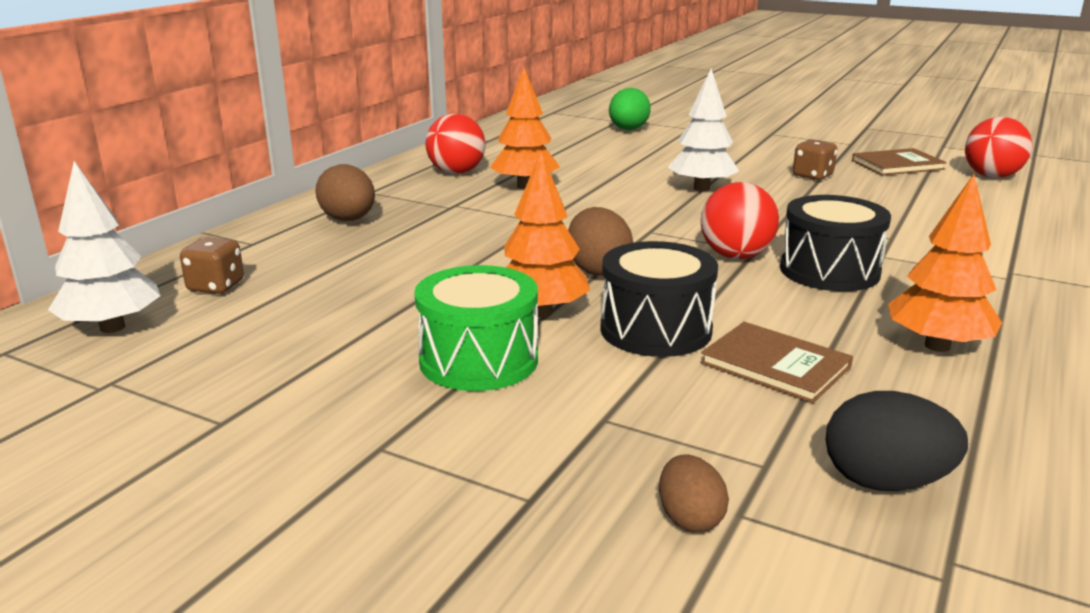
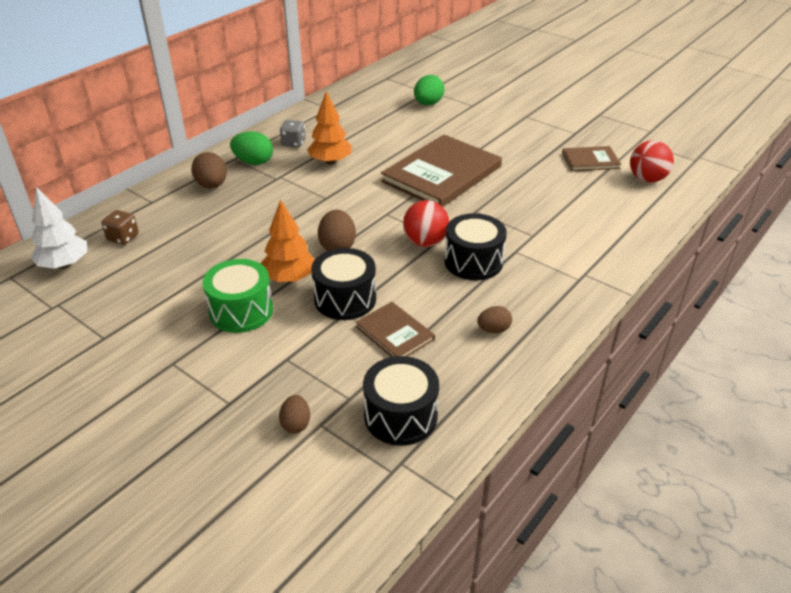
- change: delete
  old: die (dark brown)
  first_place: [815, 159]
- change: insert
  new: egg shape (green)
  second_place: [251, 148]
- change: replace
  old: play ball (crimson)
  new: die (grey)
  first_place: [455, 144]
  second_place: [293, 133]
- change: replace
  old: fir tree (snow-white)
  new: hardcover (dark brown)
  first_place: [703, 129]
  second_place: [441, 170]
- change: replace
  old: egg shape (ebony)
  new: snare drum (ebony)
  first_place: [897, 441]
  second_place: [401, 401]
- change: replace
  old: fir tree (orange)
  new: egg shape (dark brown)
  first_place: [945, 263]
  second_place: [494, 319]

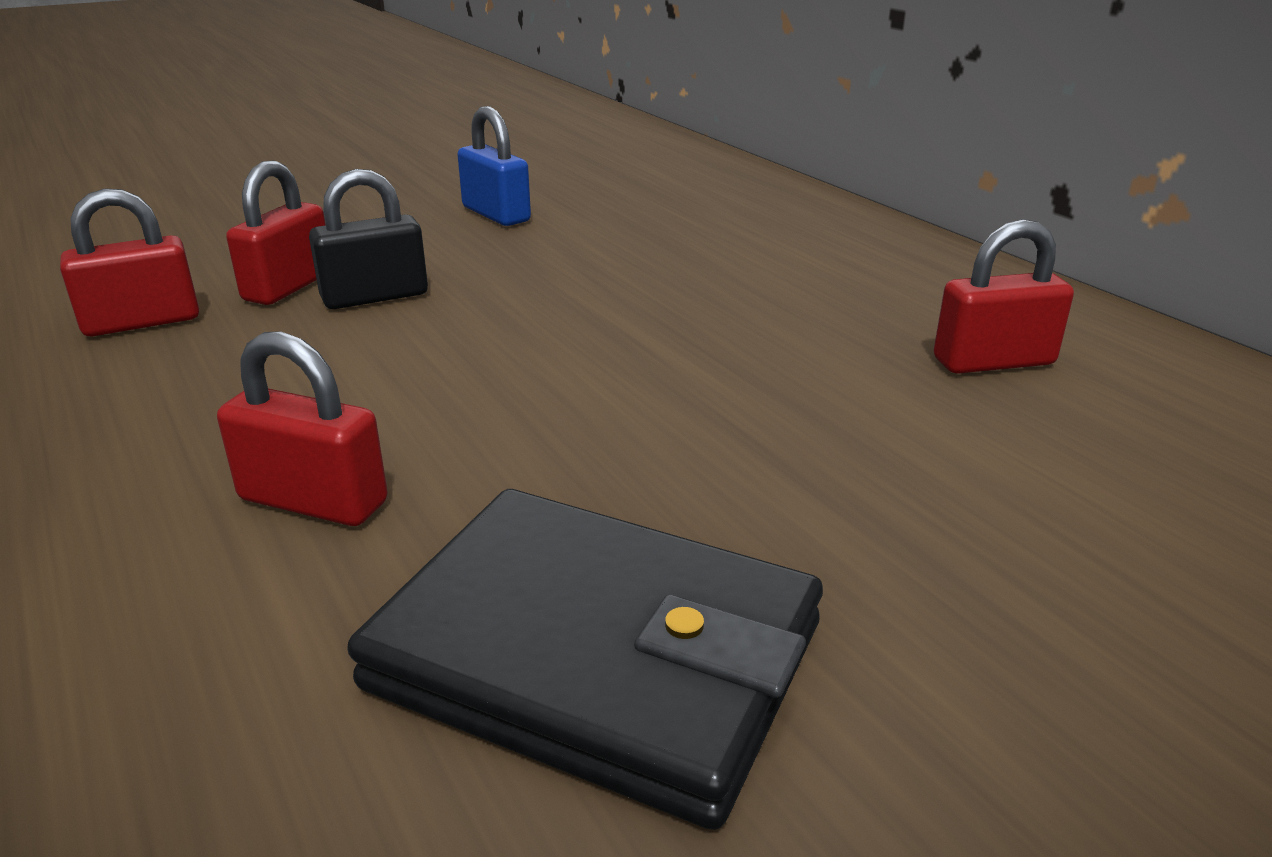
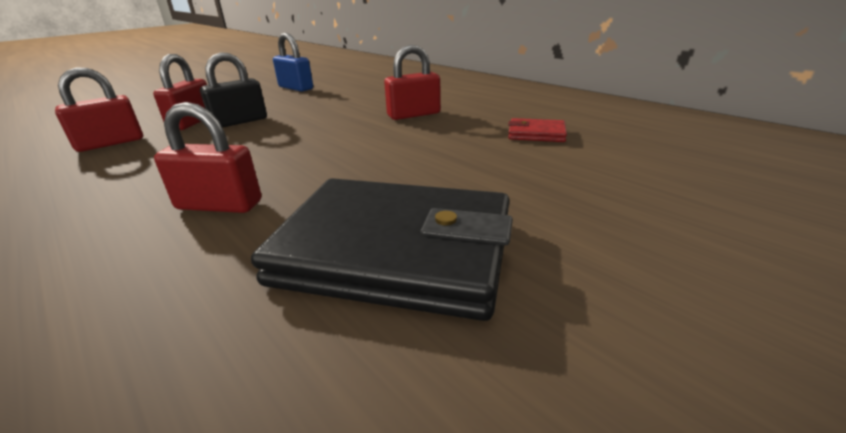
- change: insert
  new: billfold (crimson)
  second_place: [537, 130]
- change: move
  old: lock (crimson)
  first_place: [1004, 296]
  second_place: [412, 82]

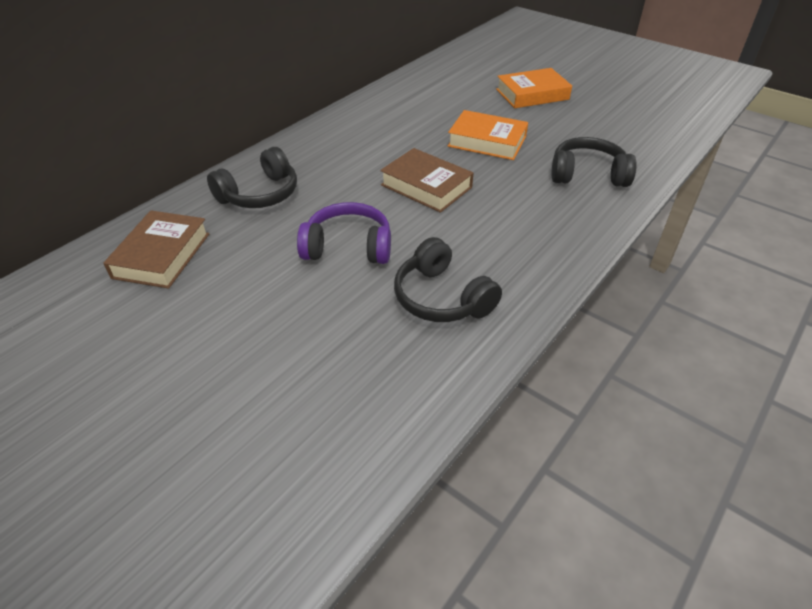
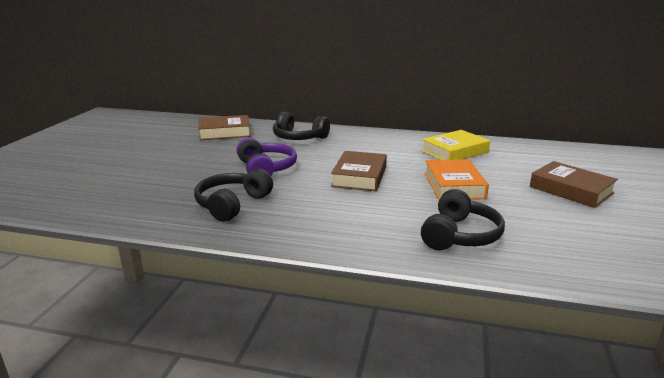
- change: insert
  new: hardcover (bright yellow)
  second_place: [455, 145]
- change: recolor
  old: hardcover (orange)
  new: hardcover (dark brown)
  first_place: [534, 88]
  second_place: [574, 184]
- change: rotate
  old: over-ear headphones (ebony)
  first_place: [594, 162]
  second_place: [463, 219]
  degrees: 45

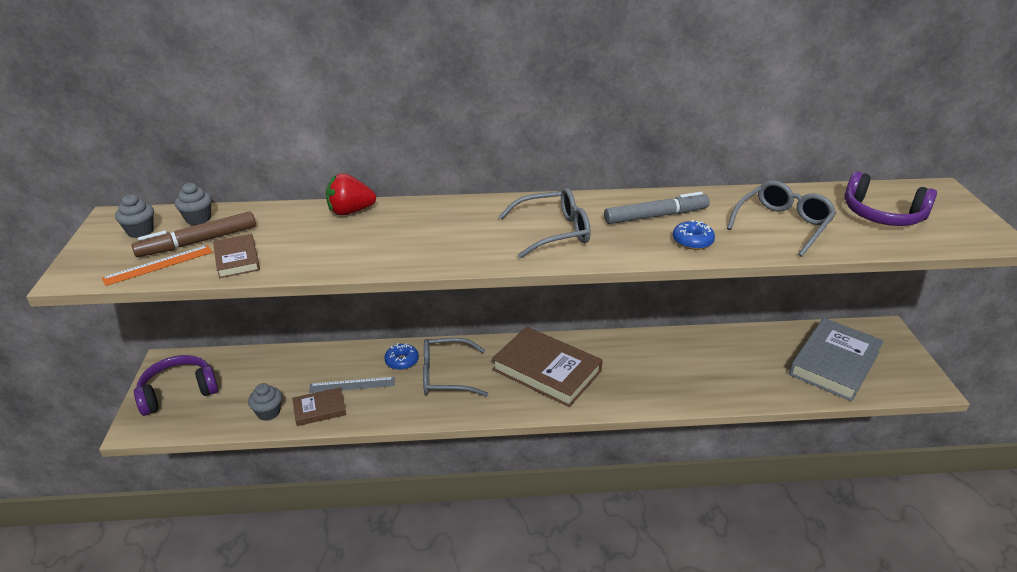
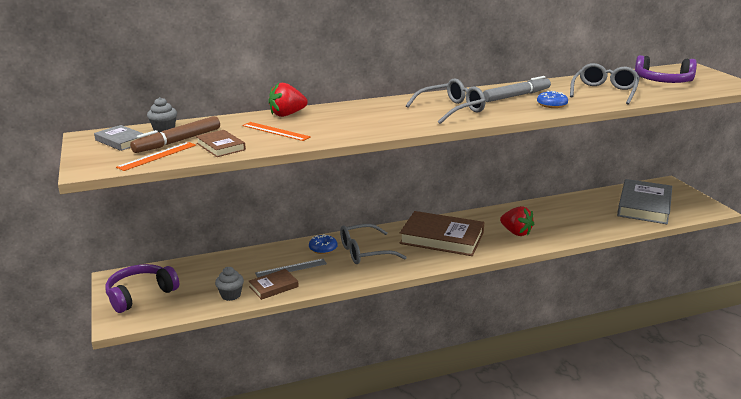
- change: insert
  new: measuring stick (orange)
  second_place: [276, 131]
- change: insert
  new: berry (crimson)
  second_place: [517, 221]
- change: replace
  old: cupcake (grey)
  new: hardcover (grey)
  first_place: [134, 216]
  second_place: [119, 138]

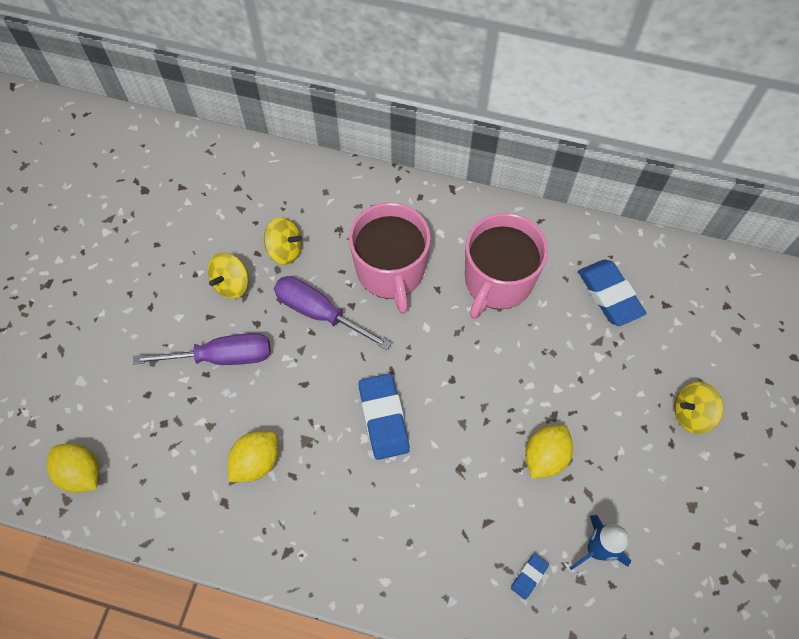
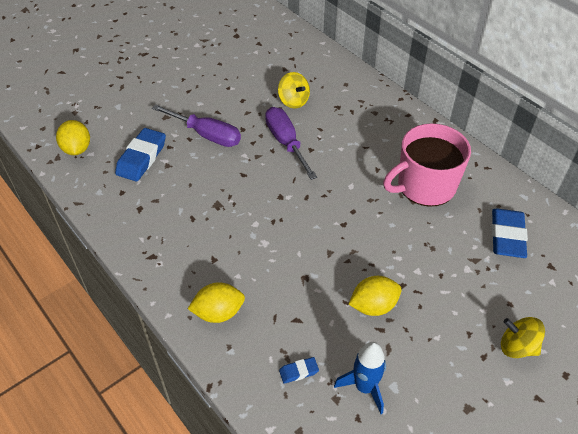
- change: delete
  old: toy top (bright yellow)
  first_place: [228, 275]
- change: delete
  old: coffee mug (pink)
  first_place: [390, 258]
- change: move
  old: toy lemon (bright yellow)
  first_place: [253, 456]
  second_place: [216, 302]
- change: move
  old: gum eraser (blue)
  first_place: [384, 417]
  second_place: [140, 155]

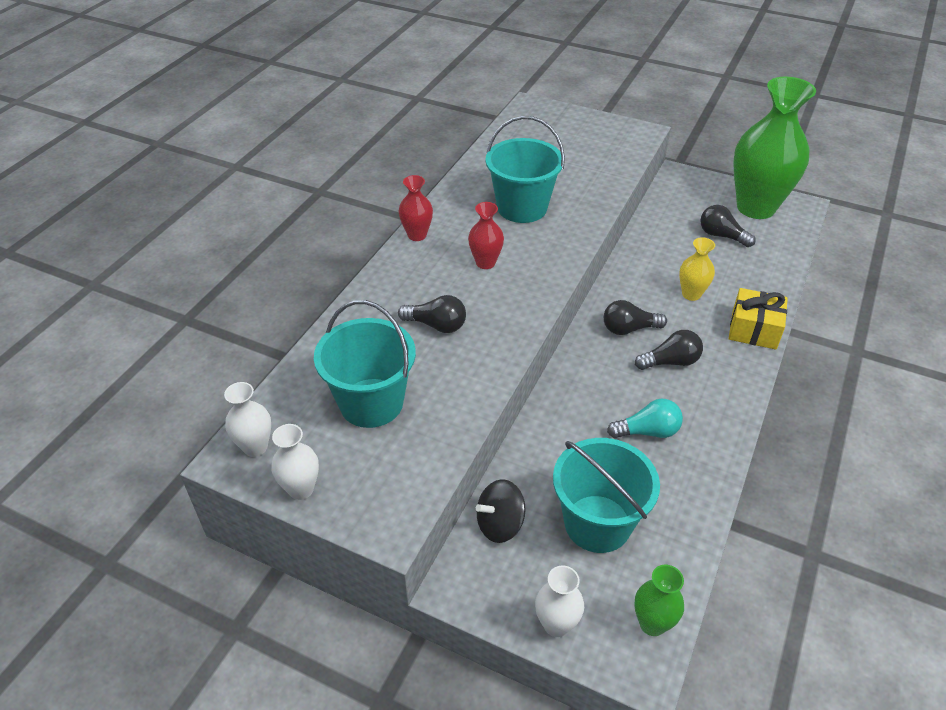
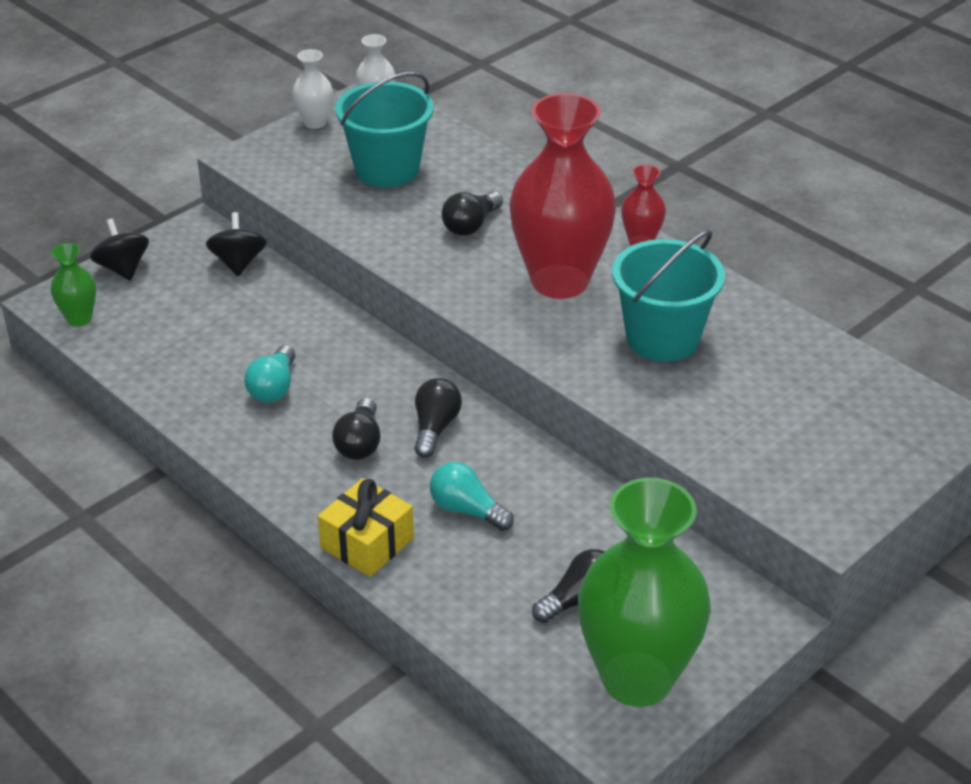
- change: delete
  old: pail (aqua)
  first_place: [606, 495]
- change: replace
  old: flower vase (snow-white)
  new: toy top (ebony)
  first_place: [559, 601]
  second_place: [119, 250]
- change: replace
  old: flower vase (bright yellow)
  new: light bulb (aqua)
  first_place: [697, 269]
  second_place: [472, 496]
- change: resize
  old: flower vase (crimson)
  first_place: [486, 235]
  second_place: [562, 196]
  factor: 2.28

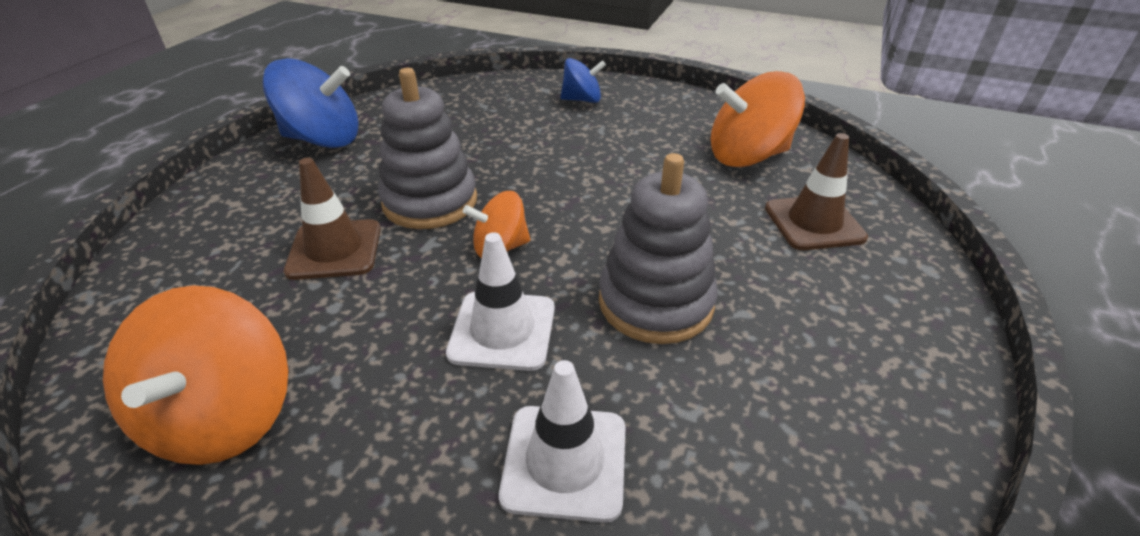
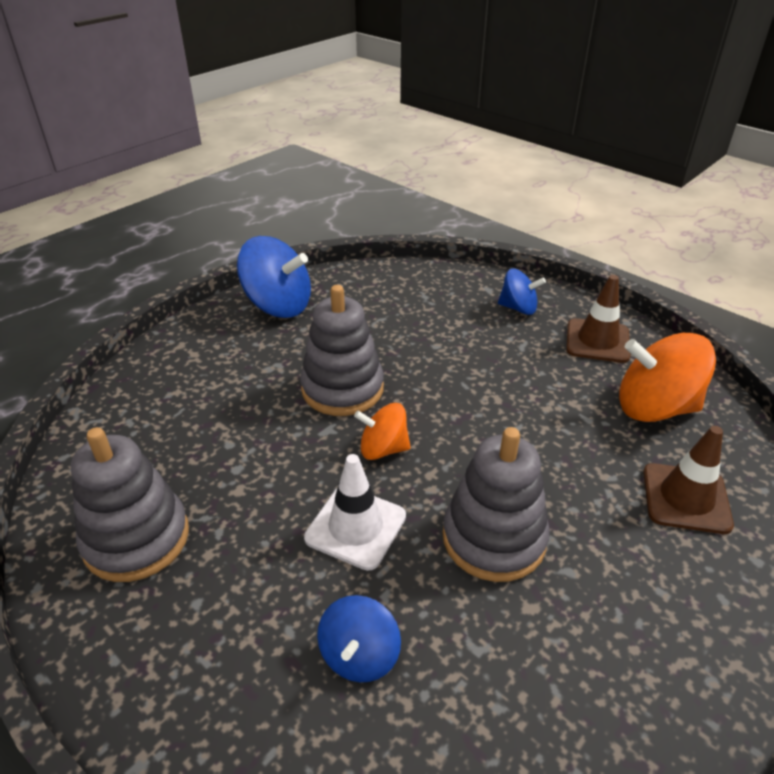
- change: move
  old: safety cone (dark brown)
  first_place: [332, 219]
  second_place: [598, 319]
- change: replace
  old: toy top (orange)
  new: ring stacker (grey)
  first_place: [196, 375]
  second_place: [130, 504]
- change: replace
  old: safety cone (snow-white)
  new: toy top (blue)
  first_place: [562, 441]
  second_place: [359, 638]

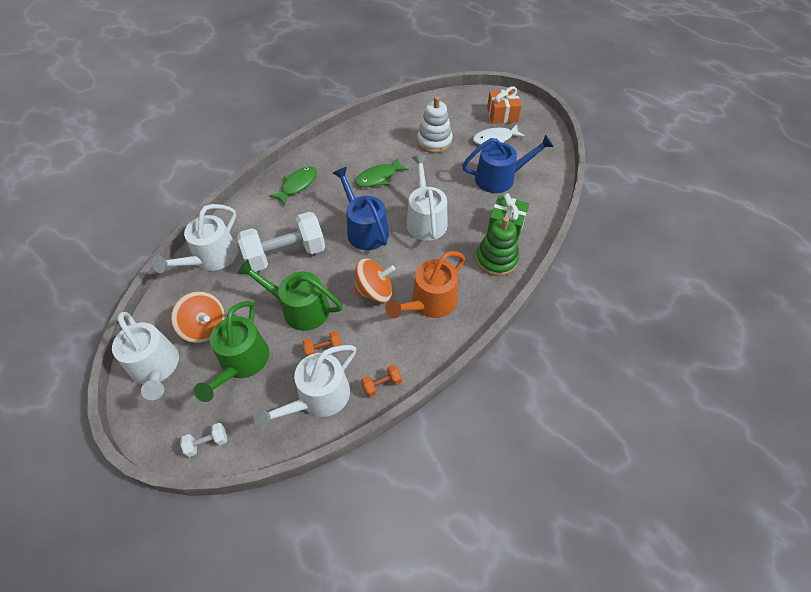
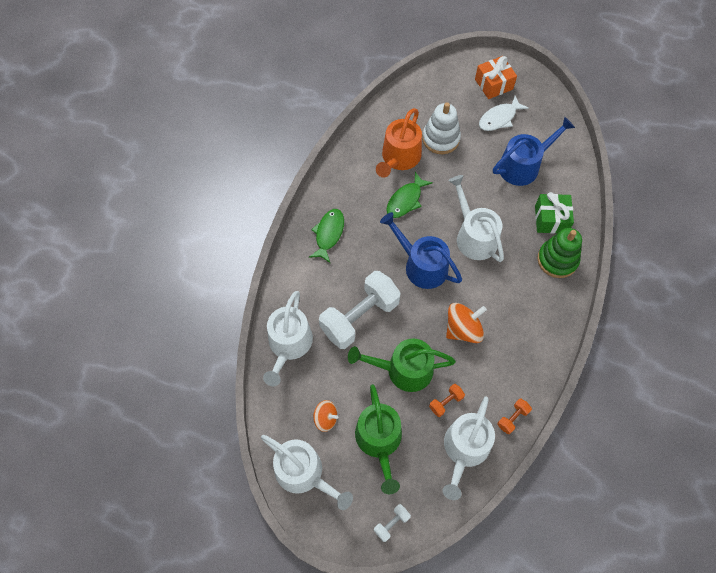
- change: move
  old: watering pot (orange)
  first_place: [425, 284]
  second_place: [399, 143]
- change: resize
  old: toy top (orange)
  first_place: [198, 317]
  second_place: [325, 416]
  factor: 0.62

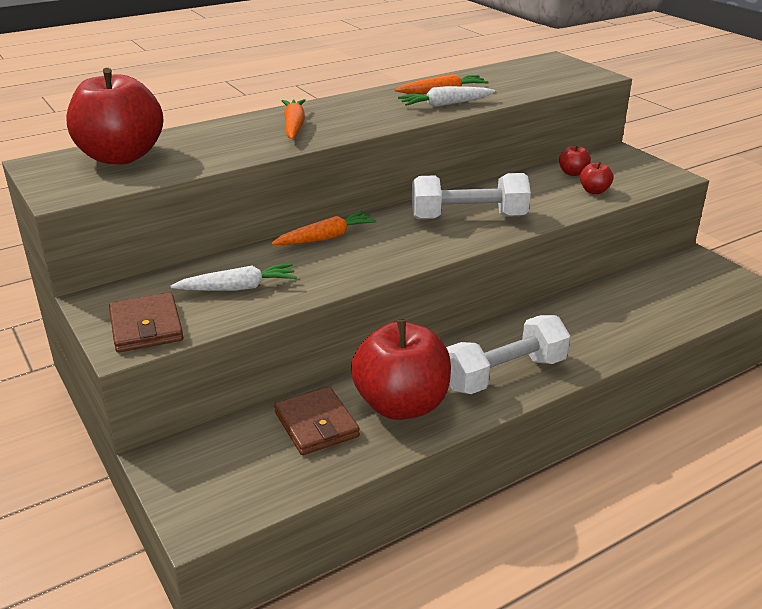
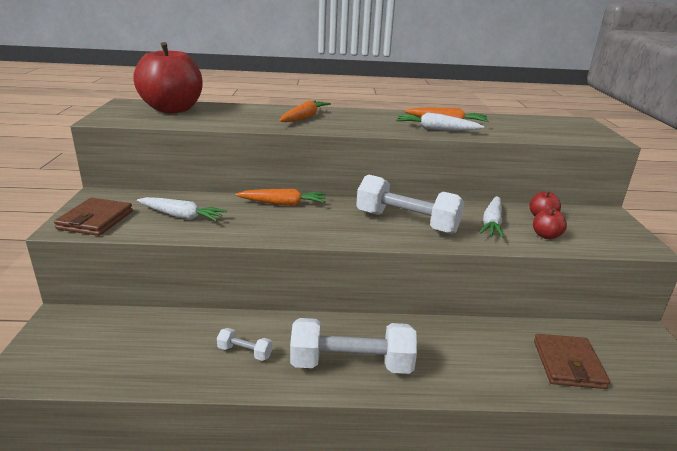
- change: insert
  new: root vegetable (snow-white)
  second_place: [491, 217]
- change: move
  old: billfold (dark brown)
  first_place: [317, 421]
  second_place: [572, 361]
- change: replace
  old: apple fruit (crimson)
  new: dumbbell (snow-white)
  first_place: [401, 370]
  second_place: [244, 344]

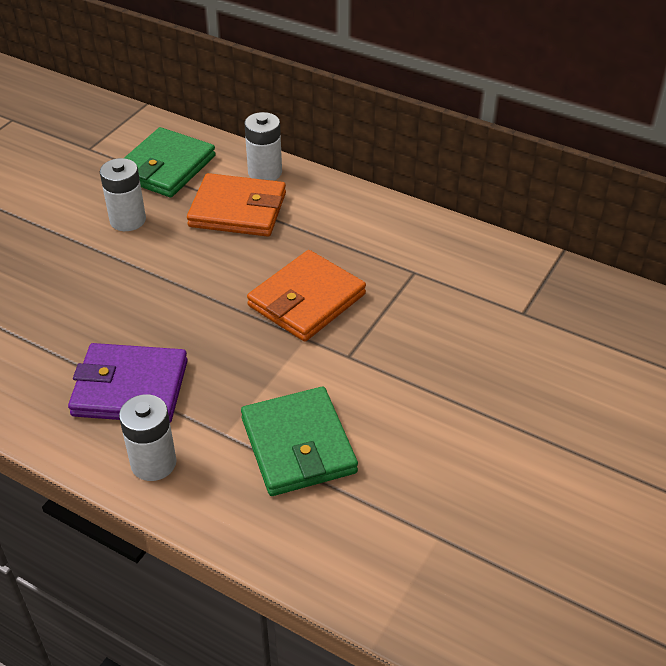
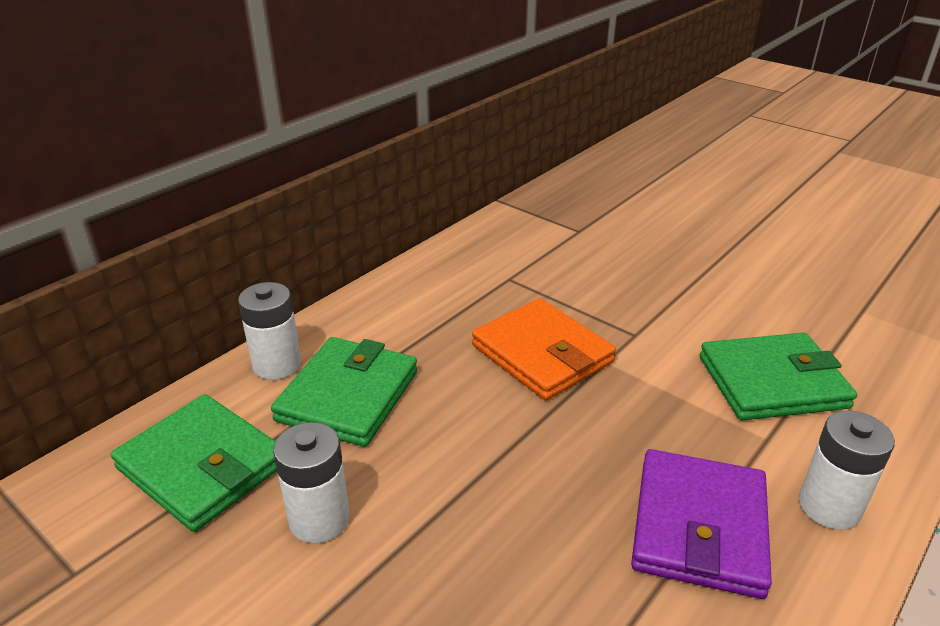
- change: recolor
  old: billfold (orange)
  new: billfold (green)
  first_place: [236, 205]
  second_place: [344, 392]

